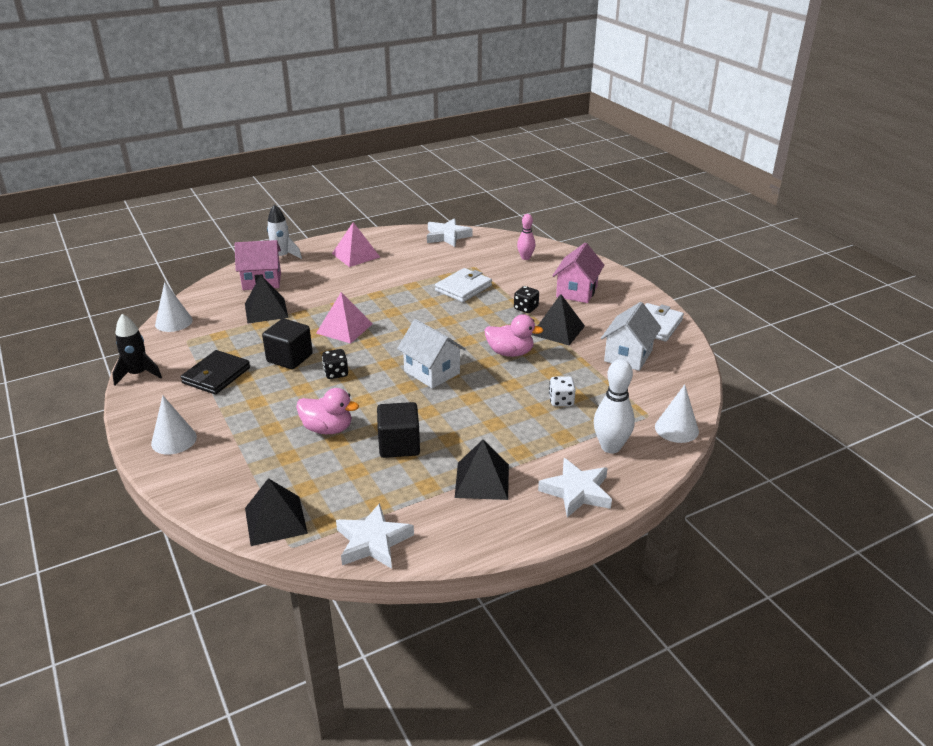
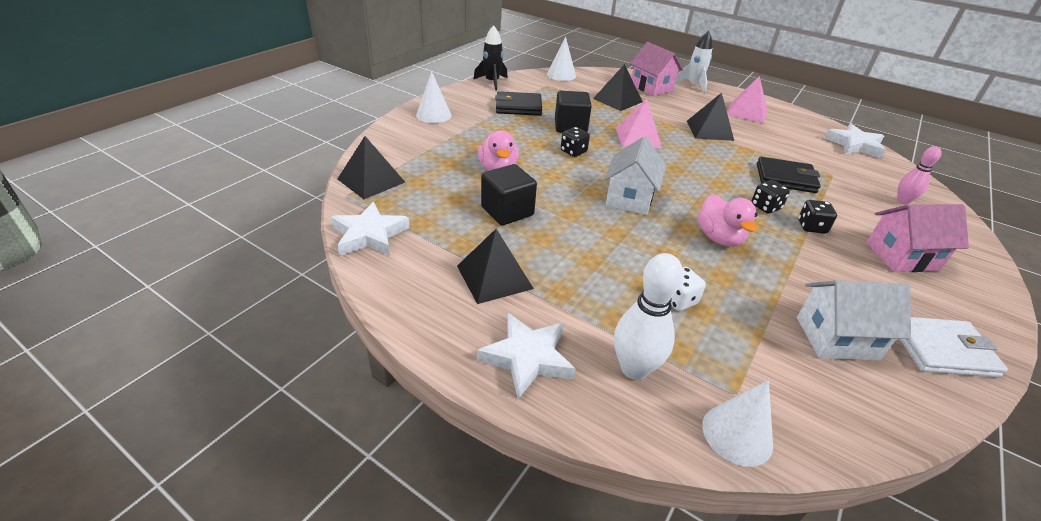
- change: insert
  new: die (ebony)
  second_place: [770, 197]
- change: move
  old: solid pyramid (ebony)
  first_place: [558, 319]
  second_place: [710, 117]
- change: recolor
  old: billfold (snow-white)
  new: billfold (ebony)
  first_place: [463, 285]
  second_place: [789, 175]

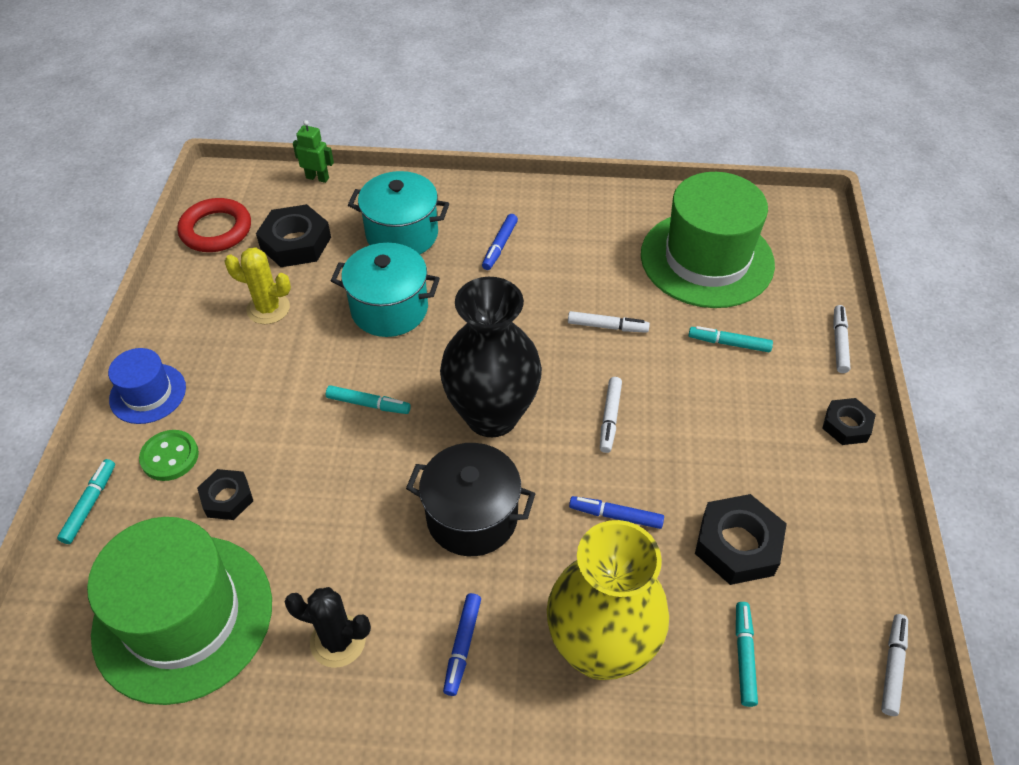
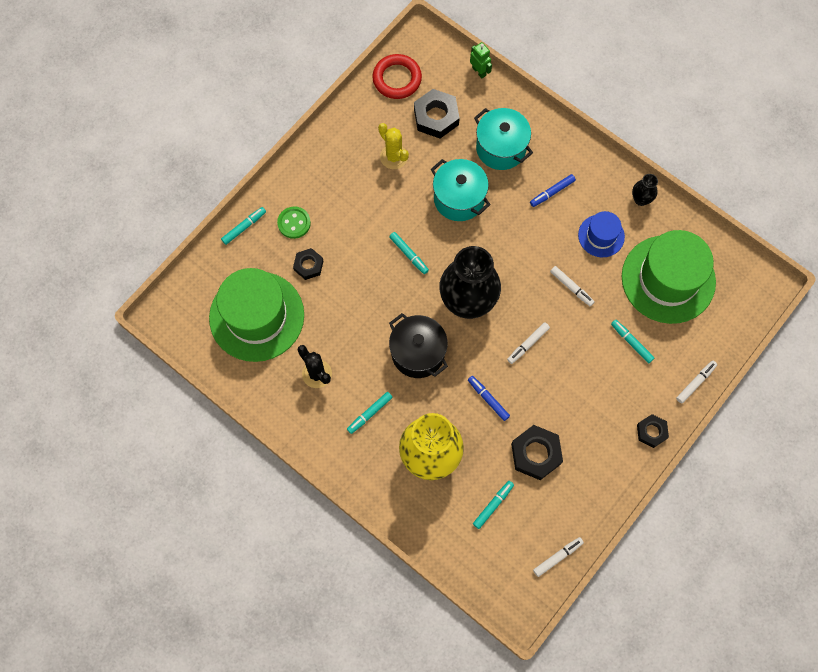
- change: insert
  new: flower vase (ebony)
  second_place: [645, 190]
- change: move
  old: tall hat (blue)
  first_place: [147, 386]
  second_place: [601, 234]
- change: recolor
  old: marker (blue)
  new: marker (aqua)
  first_place: [462, 644]
  second_place: [370, 413]

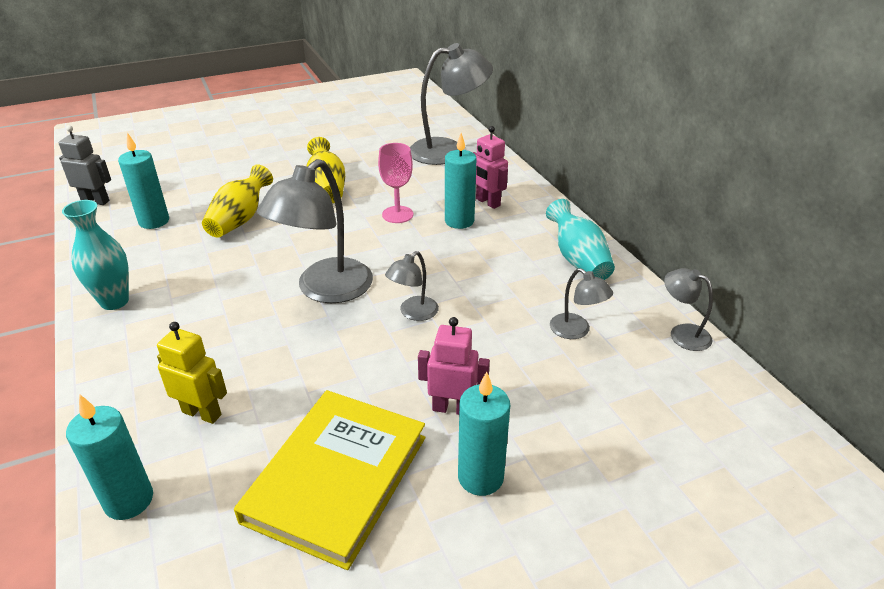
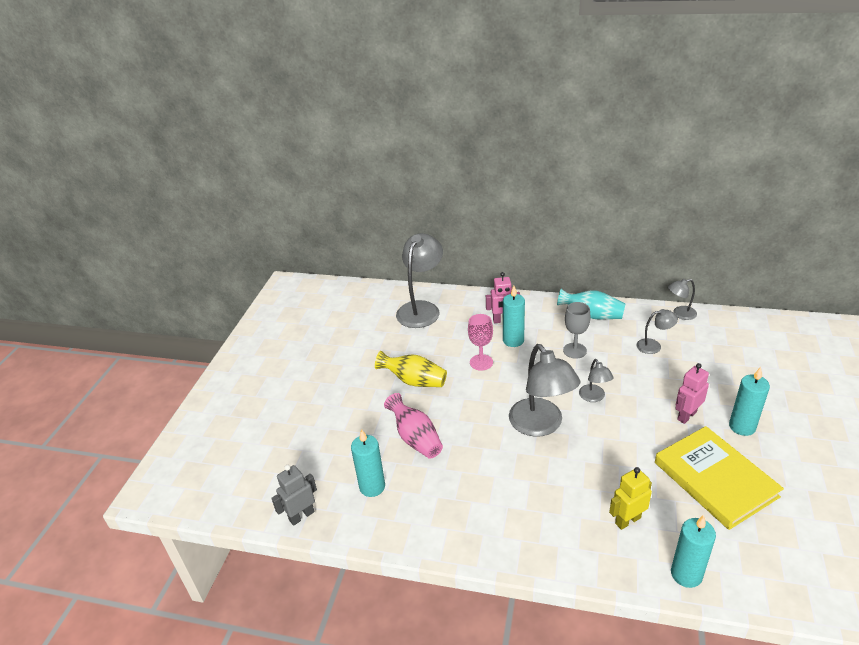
- change: delete
  old: flower vase (aqua)
  first_place: [95, 255]
- change: insert
  new: goblet (grey)
  second_place: [576, 330]
- change: recolor
  old: flower vase (bright yellow)
  new: flower vase (pink)
  first_place: [237, 201]
  second_place: [413, 426]

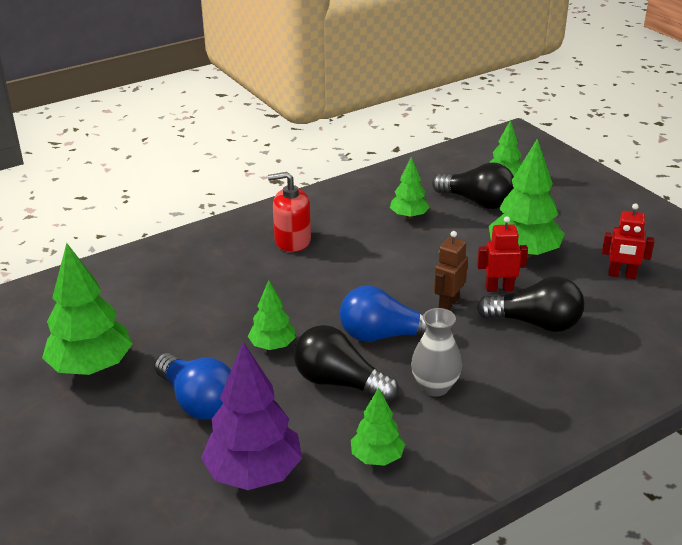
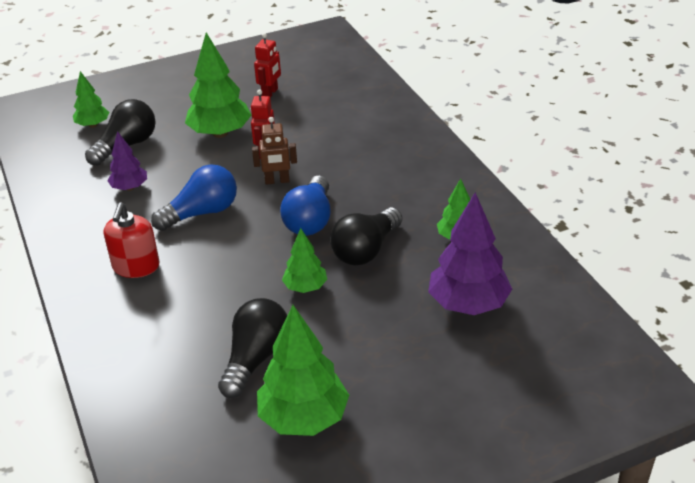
- change: delete
  old: flower vase (grey)
  first_place: [436, 352]
- change: move
  old: light bulb (blue)
  first_place: [192, 386]
  second_place: [194, 198]
- change: move
  old: light bulb (ebony)
  first_place: [530, 304]
  second_place: [252, 348]
- change: recolor
  old: fir tree (green)
  new: fir tree (purple)
  first_place: [410, 187]
  second_place: [127, 161]
- change: rotate
  old: robot figure (dark brown)
  first_place: [451, 270]
  second_place: [274, 151]
  degrees: -45

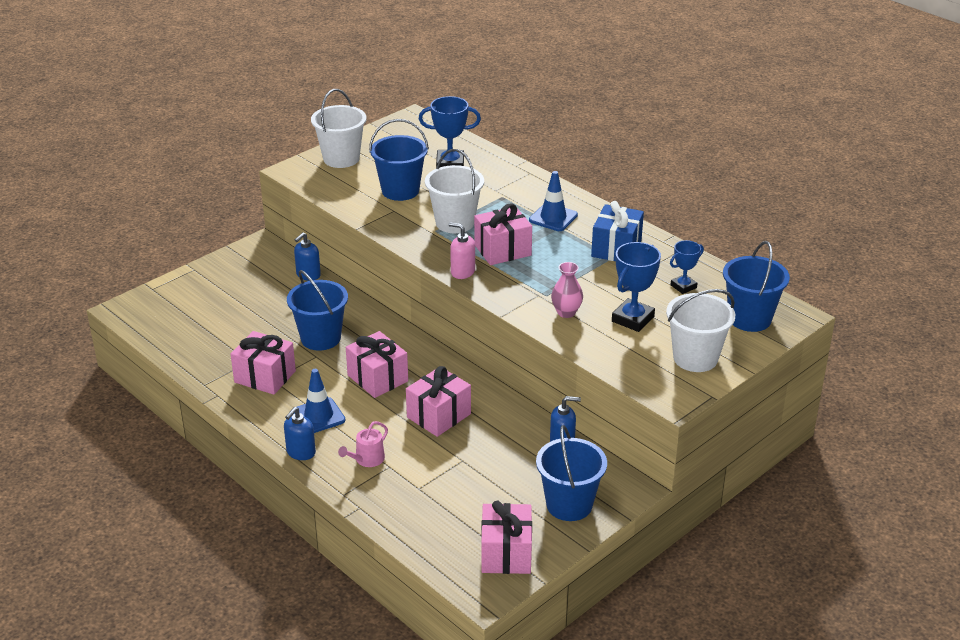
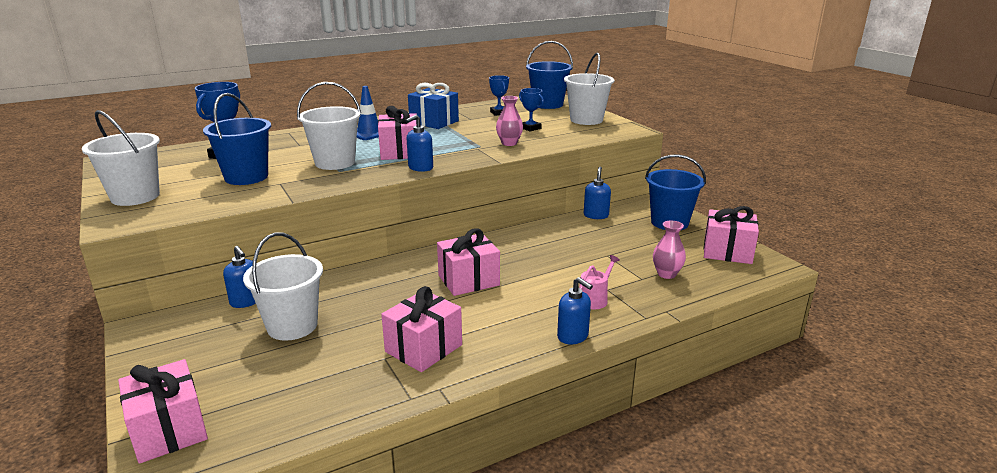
- change: delete
  old: pail (blue)
  first_place: [317, 310]
- change: delete
  old: safety cone (blue)
  first_place: [319, 401]
- change: insert
  new: pail (snow-white)
  second_place: [283, 287]
- change: insert
  new: flower vase (pink)
  second_place: [669, 250]
- change: move
  old: gift (pink)
  first_place: [438, 401]
  second_place: [163, 411]
- change: recolor
  old: soap dispenser (pink)
  new: soap dispenser (blue)
  first_place: [462, 250]
  second_place: [419, 143]
- change: rotate
  old: watering pot (pink)
  first_place: [363, 444]
  second_place: [599, 282]
  degrees: -105
- change: resize
  old: prize cup (blue)
  first_place: [636, 287]
  second_place: [531, 110]
  factor: 0.62

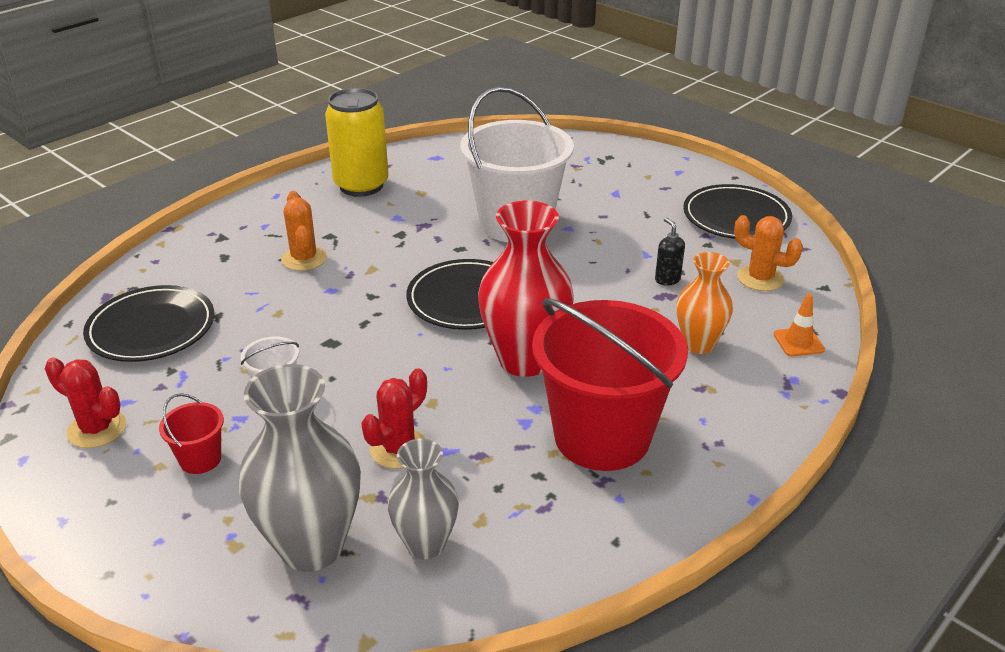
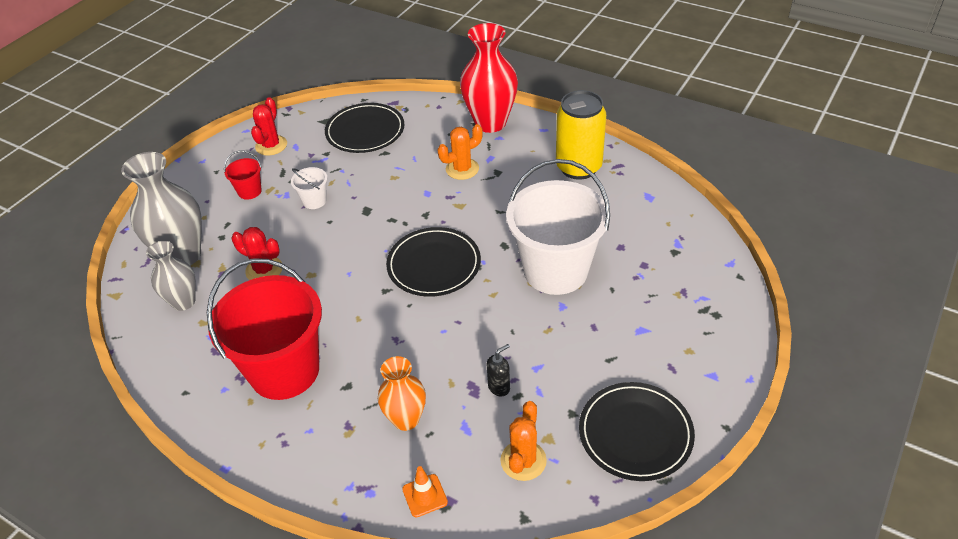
- change: move
  old: flower vase (crimson)
  first_place: [526, 289]
  second_place: [489, 78]

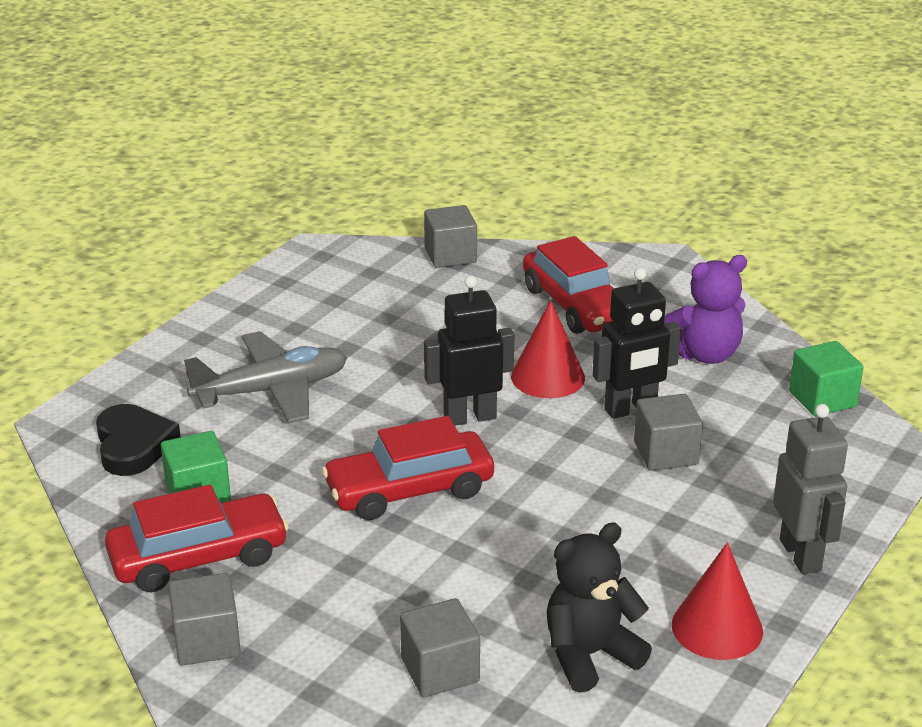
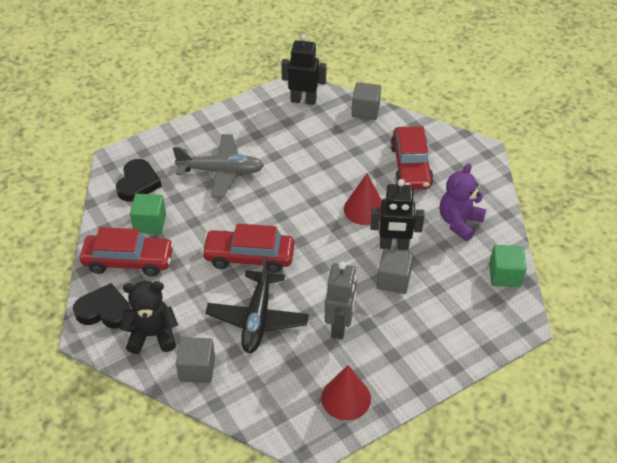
- change: insert
  new: aeroplane (ebony)
  second_place: [257, 304]
- change: move
  old: robot figure (ebony)
  first_place: [469, 350]
  second_place: [304, 69]
- change: move
  old: teddy (ebony)
  first_place: [599, 607]
  second_place: [149, 317]
- change: move
  old: robot figure (grey)
  first_place: [810, 489]
  second_place: [341, 300]
- change: replace
  old: cube (grey)
  new: love heart (ebony)
  first_place: [204, 619]
  second_place: [102, 305]
- change: rotate
  old: teddy (purple)
  first_place: [705, 309]
  second_place: [463, 202]
  degrees: 120

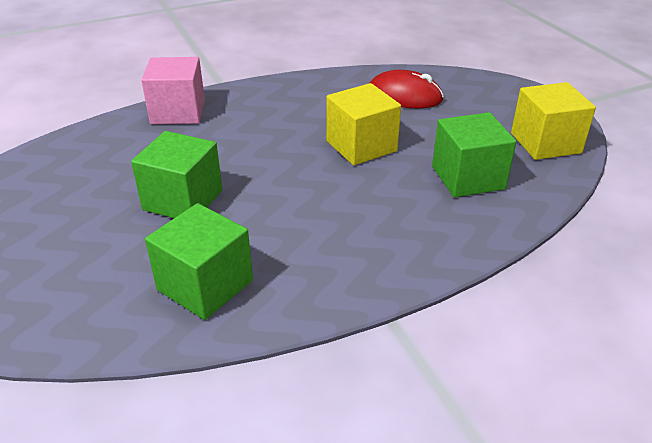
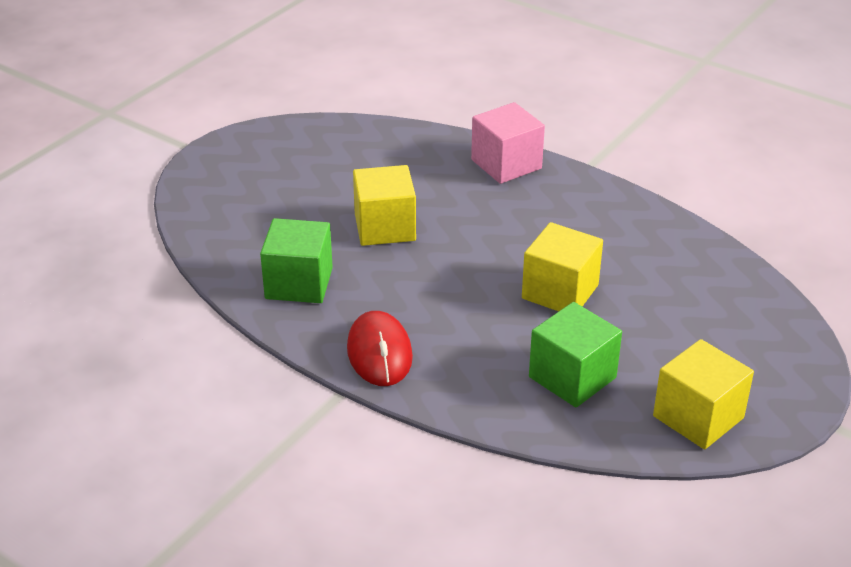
- change: move
  old: PC mouse (crimson)
  first_place: [407, 89]
  second_place: [380, 348]
- change: recolor
  old: cube (green)
  new: cube (bright yellow)
  first_place: [176, 174]
  second_place: [384, 205]

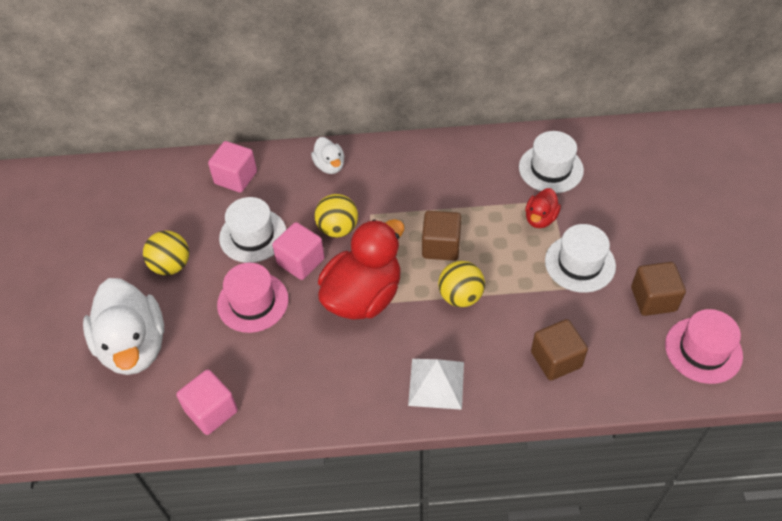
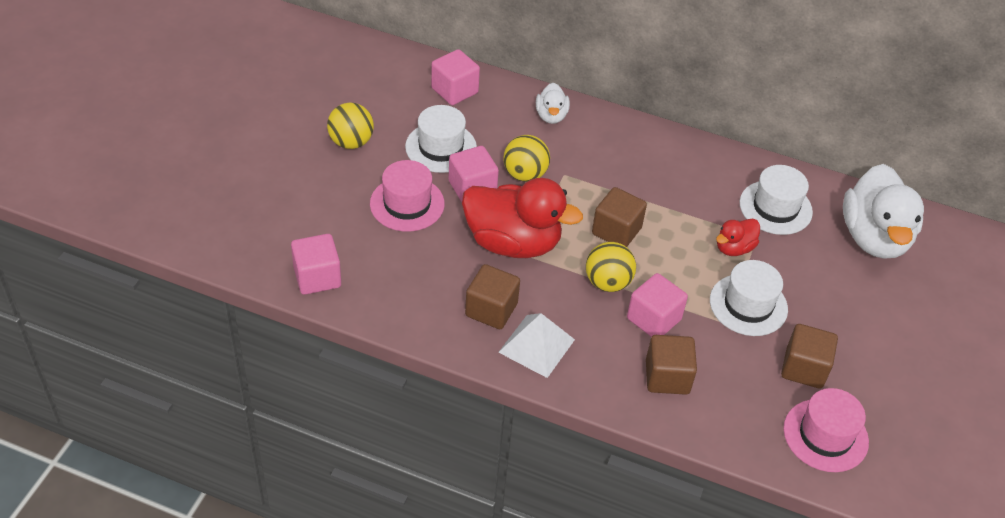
- change: insert
  new: cube (dark brown)
  second_place: [492, 296]
- change: insert
  new: cube (pink)
  second_place: [657, 305]
- change: move
  old: rubber duck (snow-white)
  first_place: [123, 326]
  second_place: [883, 211]
- change: rotate
  old: rubber duck (crimson)
  first_place: [361, 269]
  second_place: [522, 218]
  degrees: 45

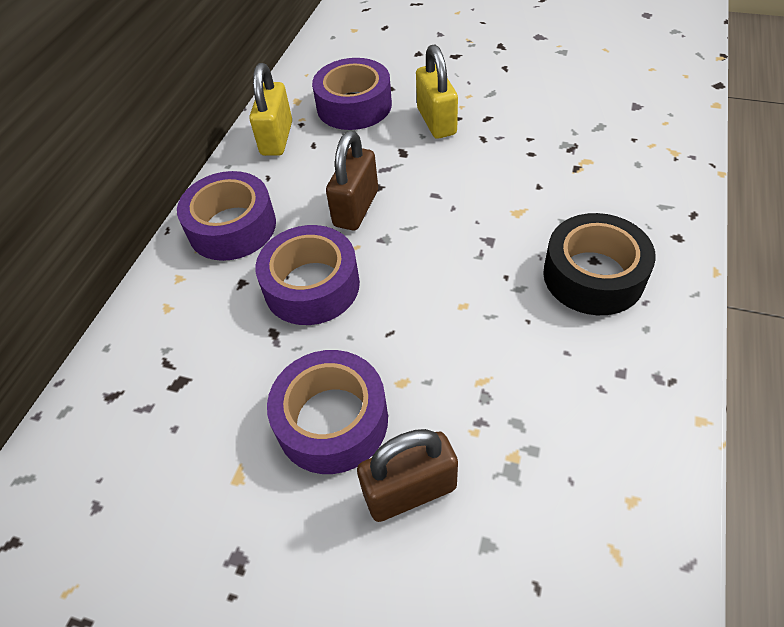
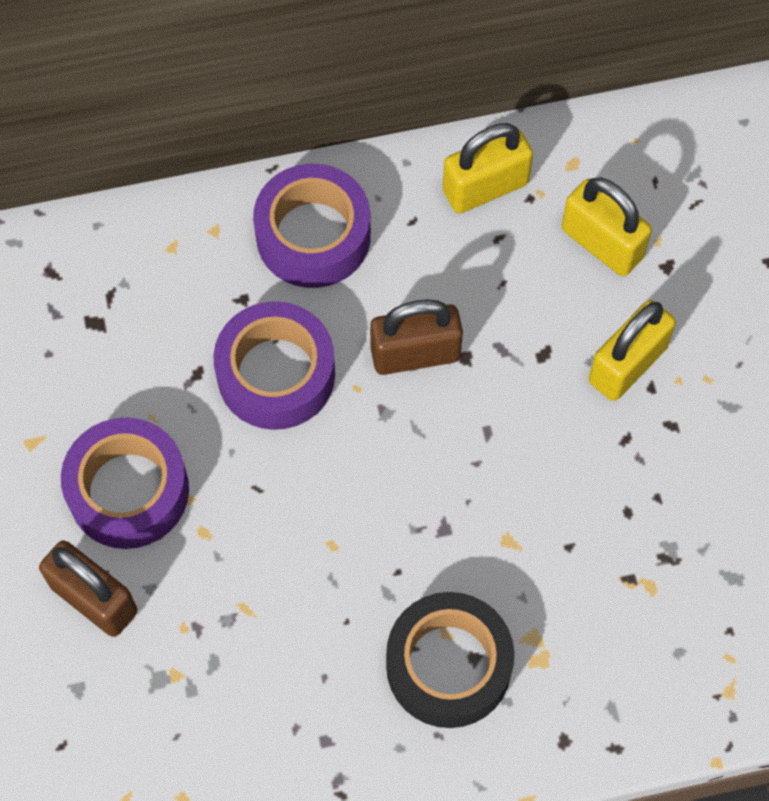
- change: replace
  old: sticky tape (purple)
  new: lock (bright yellow)
  first_place: [352, 94]
  second_place: [607, 226]

